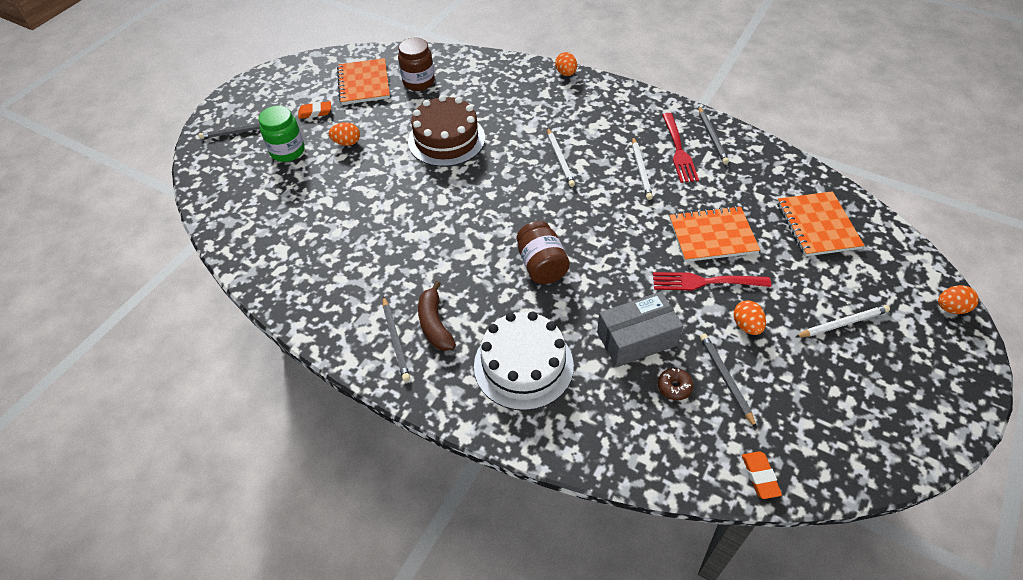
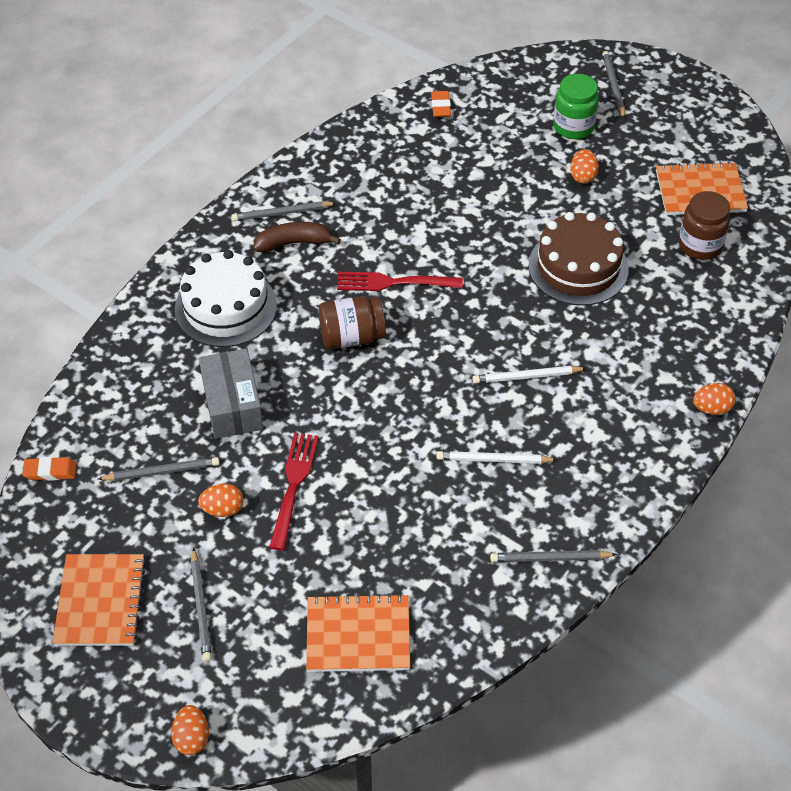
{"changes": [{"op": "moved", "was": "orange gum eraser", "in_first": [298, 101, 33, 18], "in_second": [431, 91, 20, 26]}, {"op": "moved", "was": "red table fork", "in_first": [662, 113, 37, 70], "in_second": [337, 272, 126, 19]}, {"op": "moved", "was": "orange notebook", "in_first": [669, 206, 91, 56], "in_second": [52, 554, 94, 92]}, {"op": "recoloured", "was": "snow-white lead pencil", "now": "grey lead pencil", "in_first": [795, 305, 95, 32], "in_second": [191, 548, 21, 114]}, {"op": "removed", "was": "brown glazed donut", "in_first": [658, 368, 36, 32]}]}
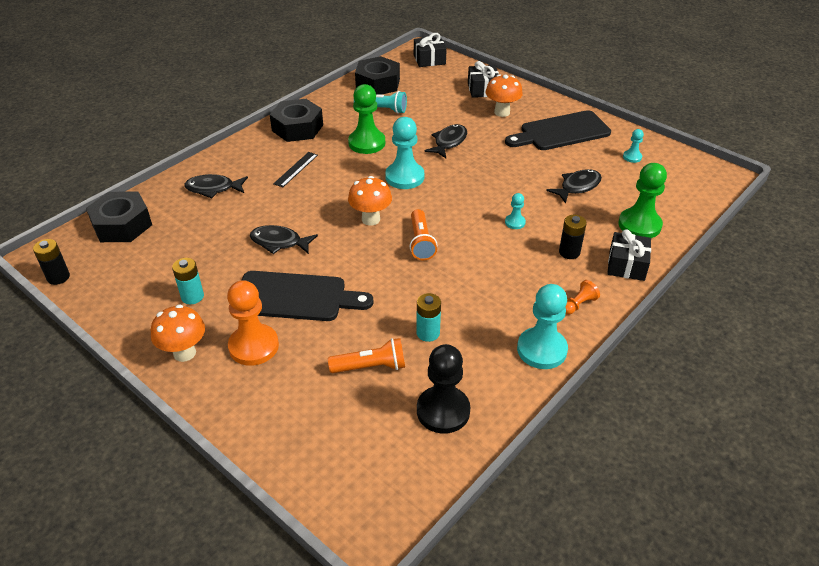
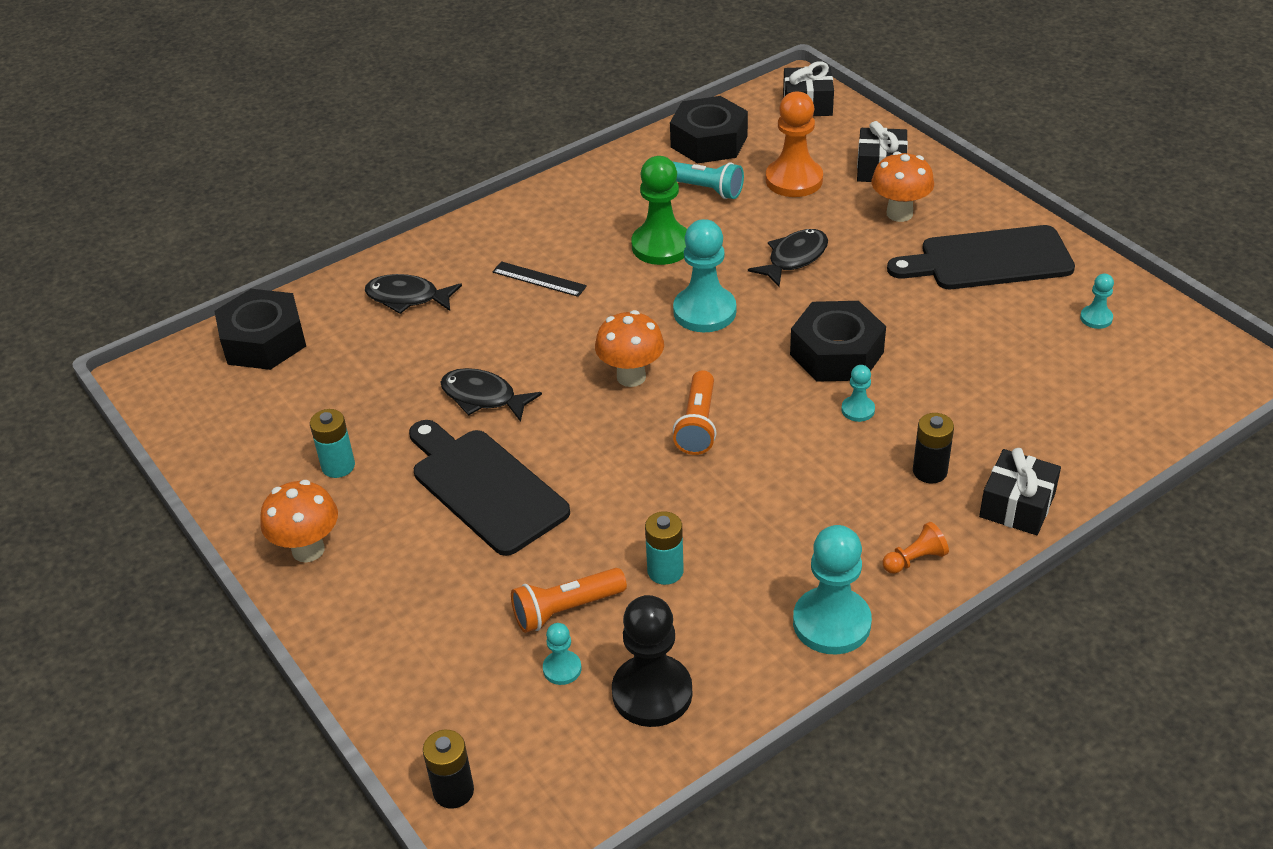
{"changes": [{"op": "moved", "was": "black nut", "in_first": [269, 99, 54, 43], "in_second": [790, 301, 96, 81]}, {"op": "turned", "was": "black ruler", "in_first": [273, 152, 45, 35], "in_second": [492, 261, 95, 36], "clockwise": 75}, {"op": "removed", "was": "green chess pawn", "in_first": [618, 163, 49, 75]}, {"op": "removed", "was": "black toy fish", "in_first": [546, 169, 56, 34]}, {"op": "moved", "was": "black power cell", "in_first": [33, 239, 37, 46], "in_second": [423, 730, 51, 79]}, {"op": "turned", "was": "black bread board", "in_first": [241, 271, 133, 50], "in_second": [409, 420, 161, 136], "clockwise": -150}, {"op": "moved", "was": "orange chess pawn", "in_first": [227, 280, 52, 86], "in_second": [766, 92, 57, 105]}, {"op": "turned", "was": "orange torch", "in_first": [328, 338, 77, 35], "in_second": [511, 568, 116, 65], "clockwise": 150}, {"op": "added", "now": "teal chess pawn", "in_second": [543, 623, 38, 62]}]}
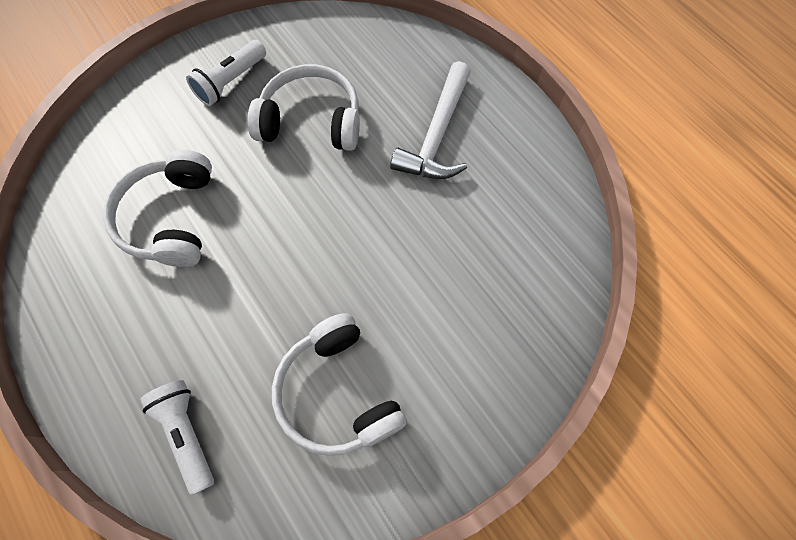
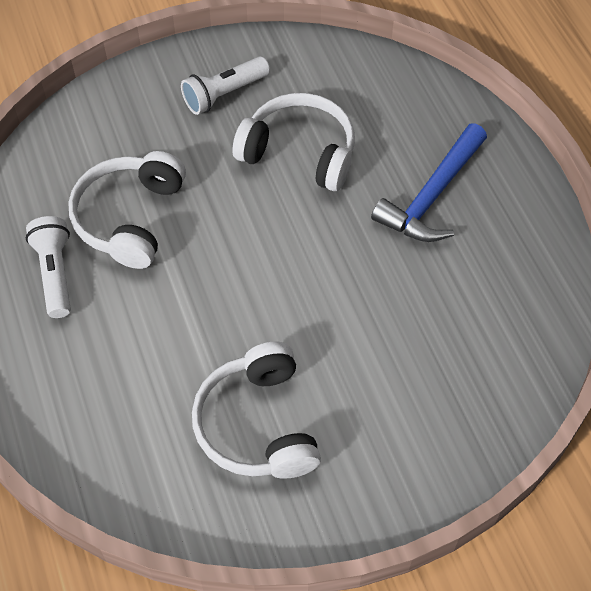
{"changes": [{"op": "recoloured", "was": "snow-white carpenter's hammer", "now": "blue carpenter's hammer", "in_first": [390, 61, 81, 118], "in_second": [371, 124, 116, 118]}, {"op": "moved", "was": "snow-white torch", "in_first": [140, 380, 74, 115], "in_second": [26, 216, 45, 102]}]}
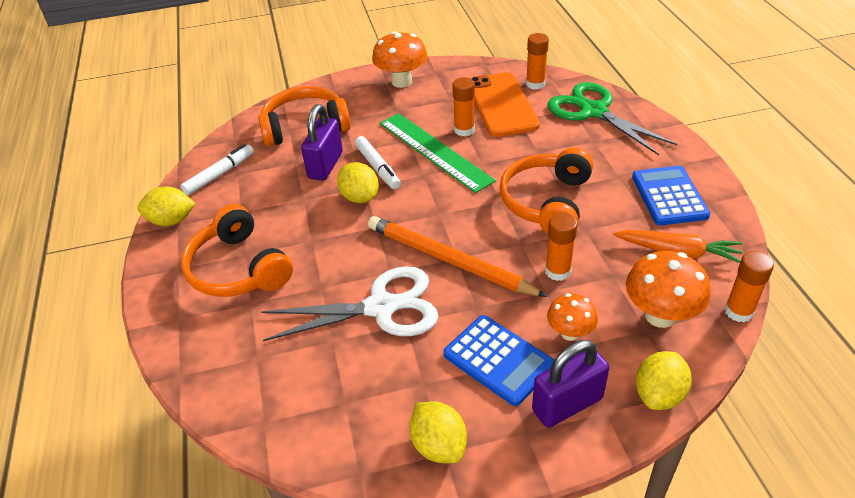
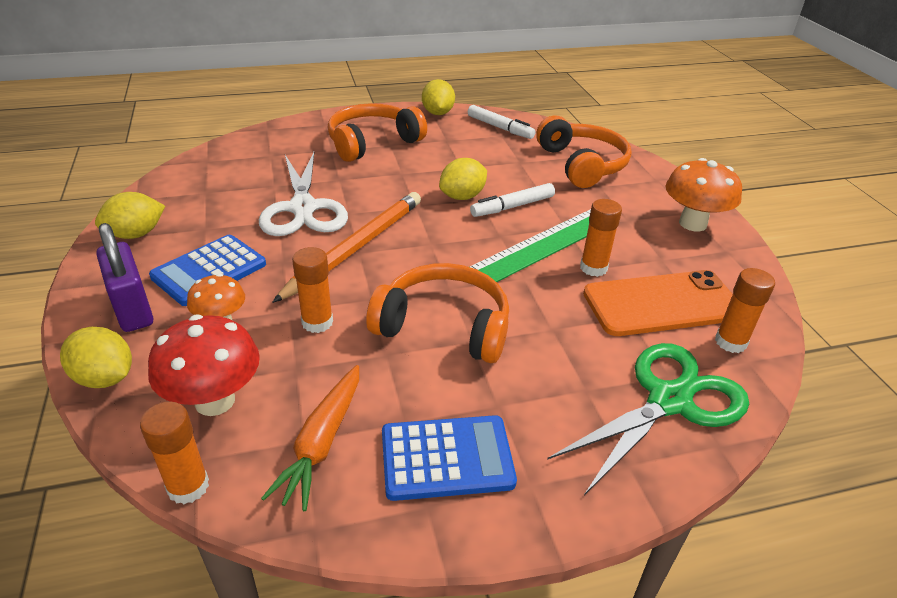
{"changes": [{"op": "removed", "was": "purple padlock", "in_first": [301, 104, 42, 77]}, {"op": "recoloured", "was": "orange fungus", "now": "red fungus", "in_first": [626, 251, 85, 77], "in_second": [148, 315, 112, 101]}]}
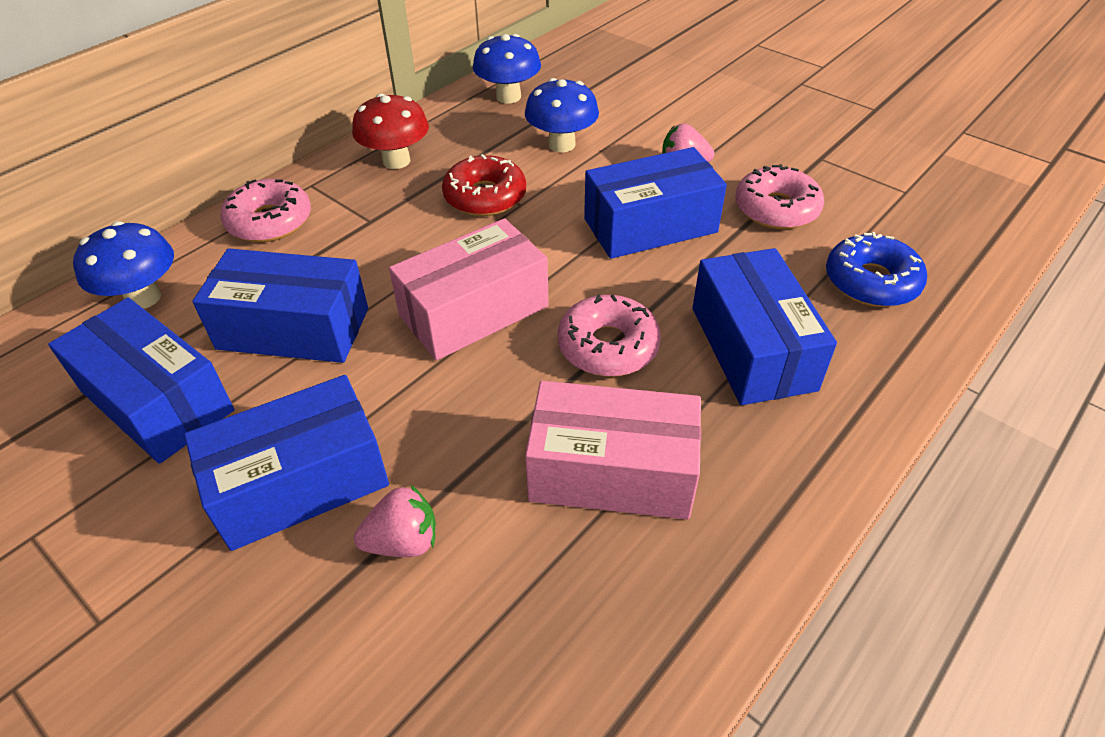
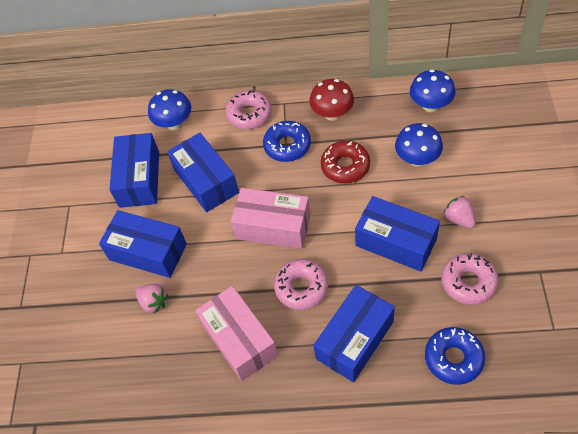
{"changes": [{"op": "added", "now": "blue glazed donut", "in_second": [263, 121, 48, 41]}]}
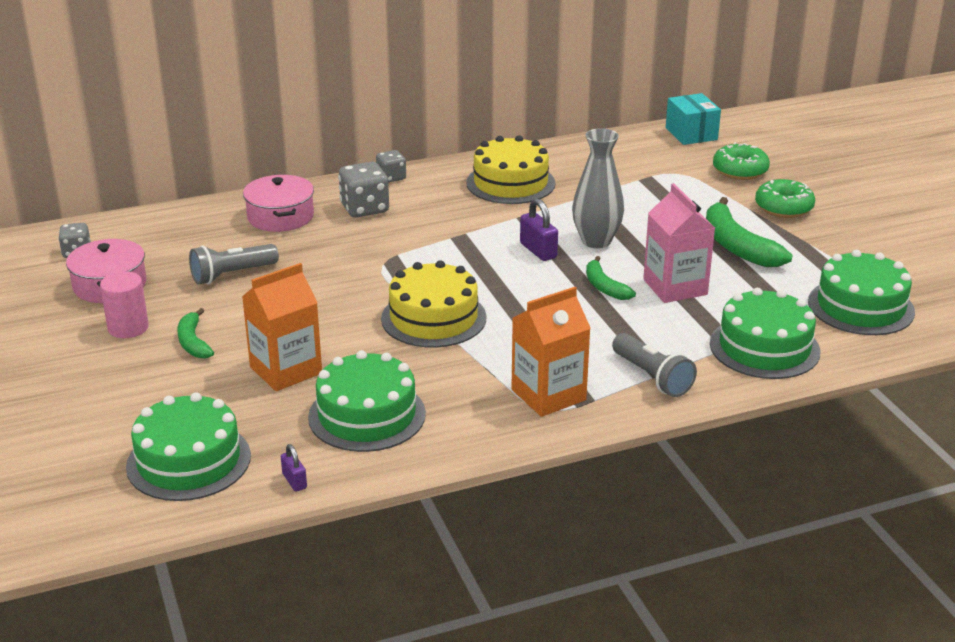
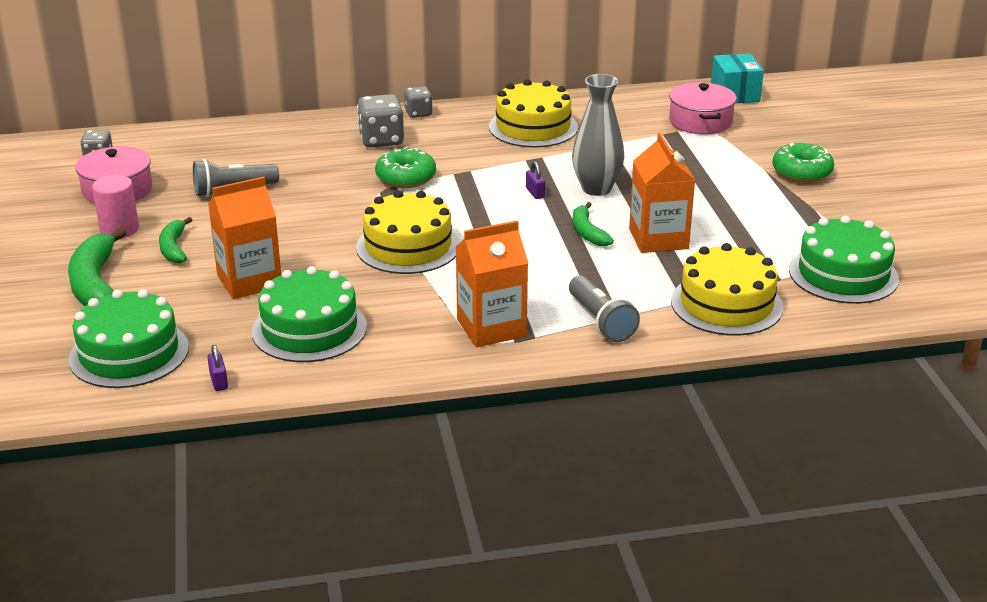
{"changes": [{"op": "moved", "was": "green glazed donut", "in_first": [713, 142, 57, 38], "in_second": [375, 146, 61, 42]}, {"op": "moved", "was": "rosy pot", "in_first": [243, 175, 71, 57], "in_second": [669, 82, 68, 52]}, {"op": "recoloured", "was": "rosy carton", "now": "orange carton", "in_first": [643, 183, 72, 120], "in_second": [629, 132, 66, 121]}, {"op": "moved", "was": "green banana fruit", "in_first": [706, 197, 87, 70], "in_second": [68, 228, 59, 78]}, {"op": "resized", "was": "purple padlock", "in_first": [520, 198, 38, 63], "in_second": [526, 161, 19, 38], "ratio": 0.6}, {"op": "recoloured", "was": "green gateau", "now": "golden gateau", "in_first": [710, 288, 111, 91], "in_second": [671, 243, 112, 93]}]}
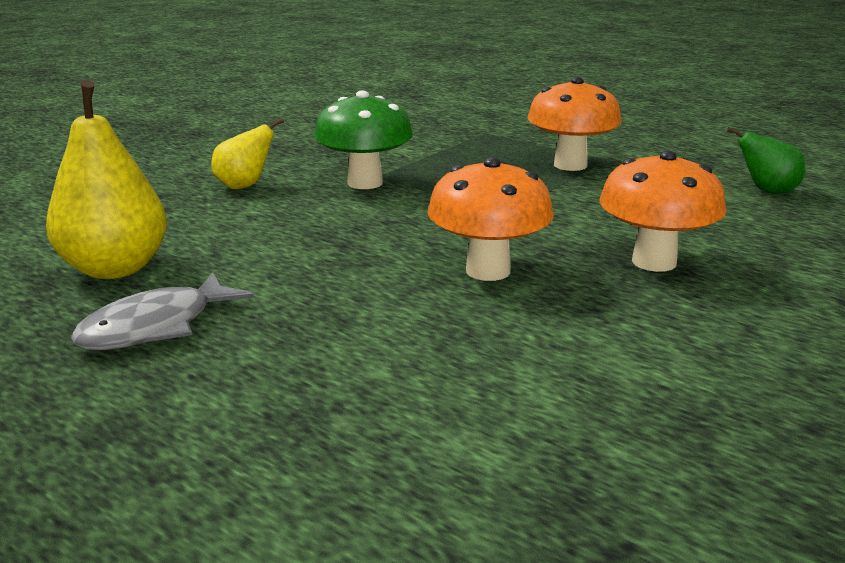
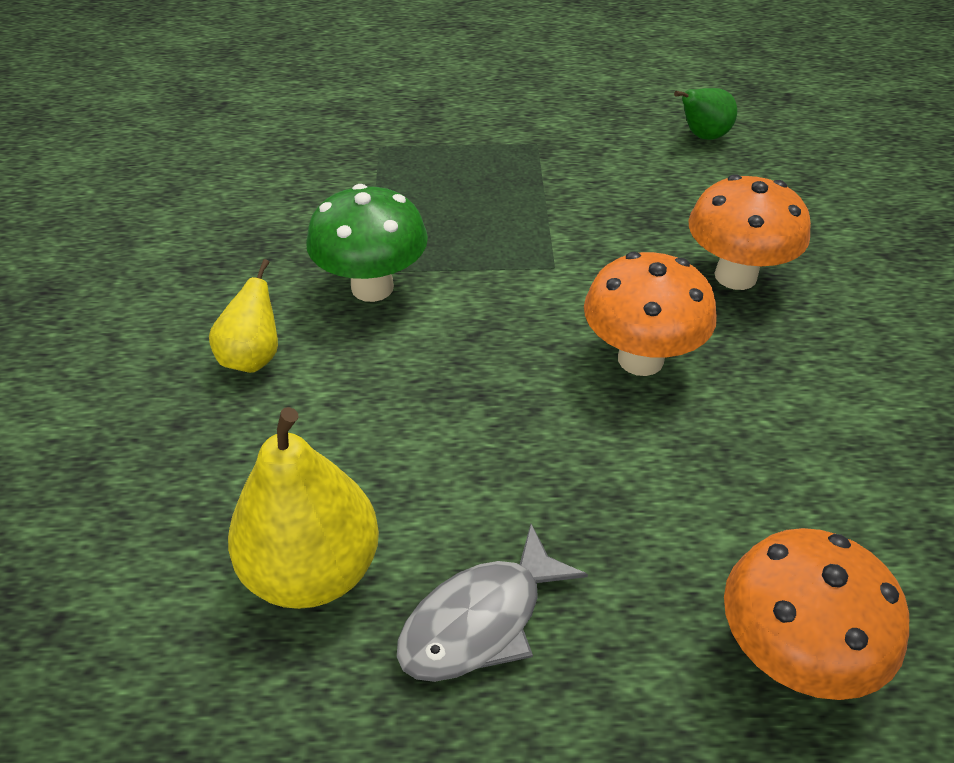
{"changes": [{"op": "moved", "was": "orange fungus", "in_first": [528, 77, 94, 94], "in_second": [724, 528, 185, 172]}, {"op": "turned", "was": "grey toy fish", "in_first": [71, 272, 183, 78], "in_second": [397, 524, 191, 158], "clockwise": 45}]}
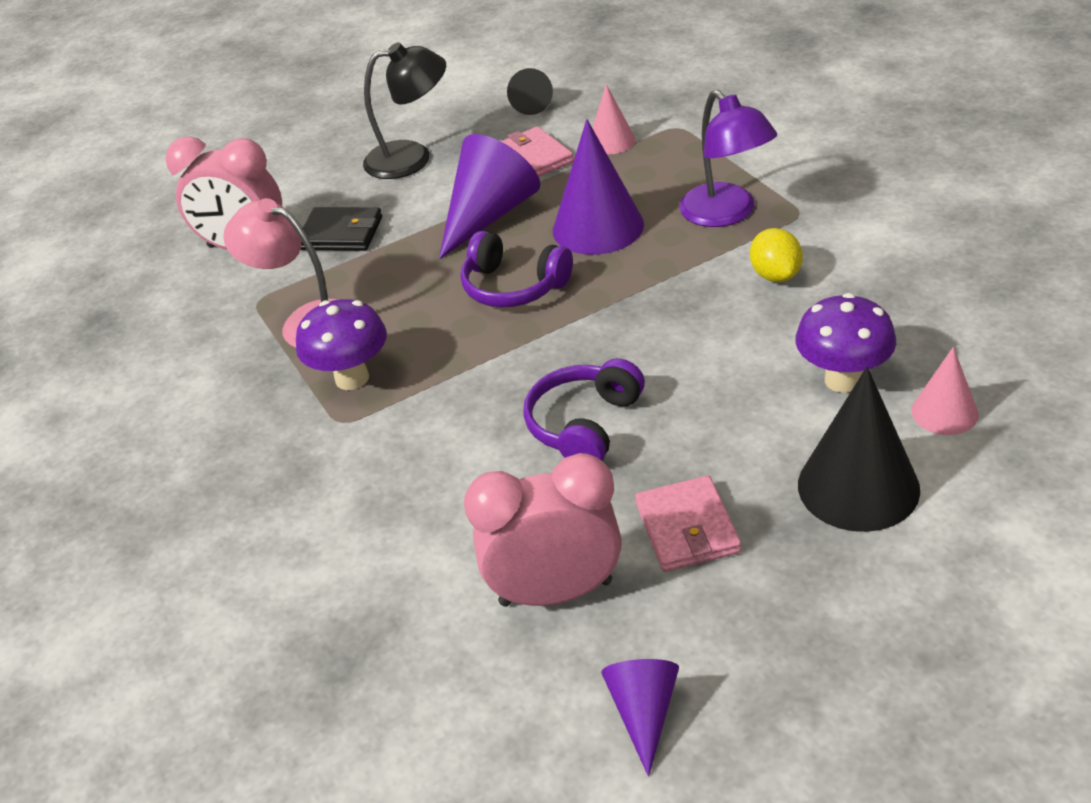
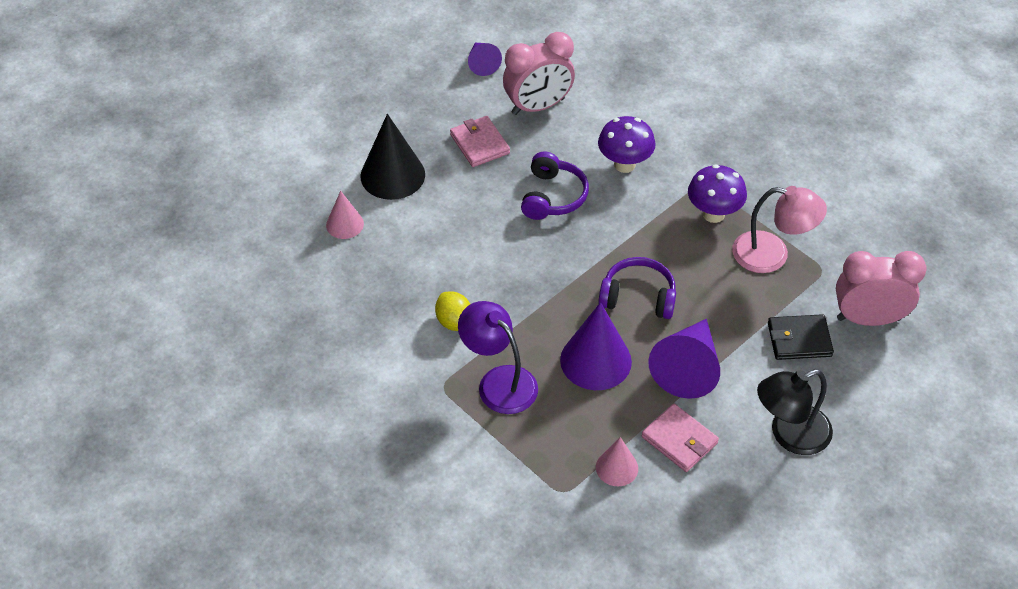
{"changes": [{"op": "removed", "was": "black solid cone", "in_first": [507, 68, 46, 47]}, {"op": "moved", "was": "purple fungus", "in_first": [795, 293, 101, 100], "in_second": [598, 116, 58, 57]}]}
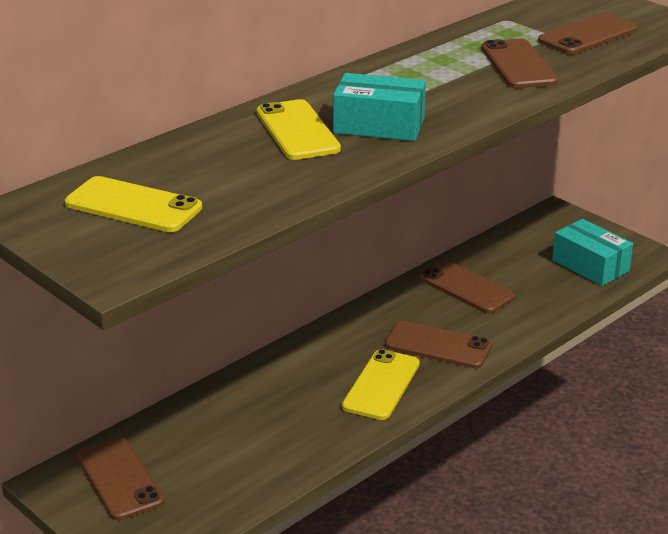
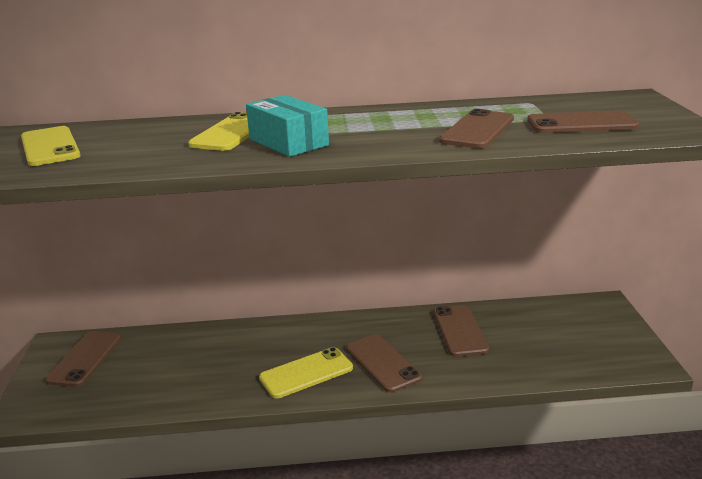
{"changes": [{"op": "removed", "was": "teal package", "in_first": [552, 219, 81, 67]}]}
